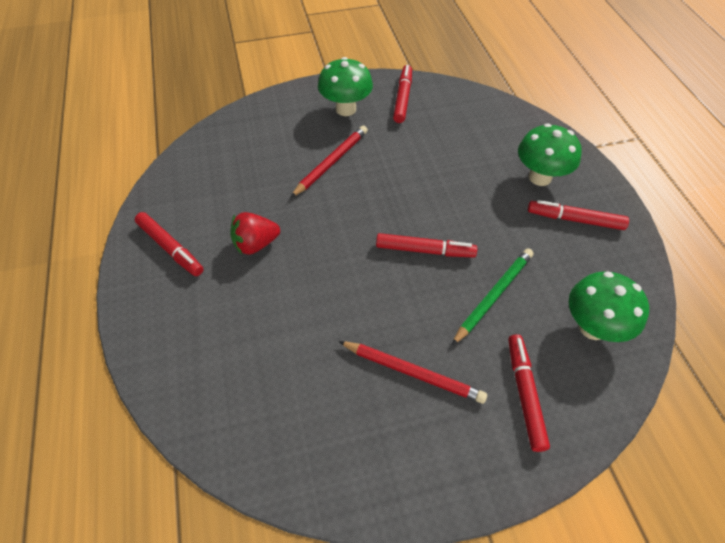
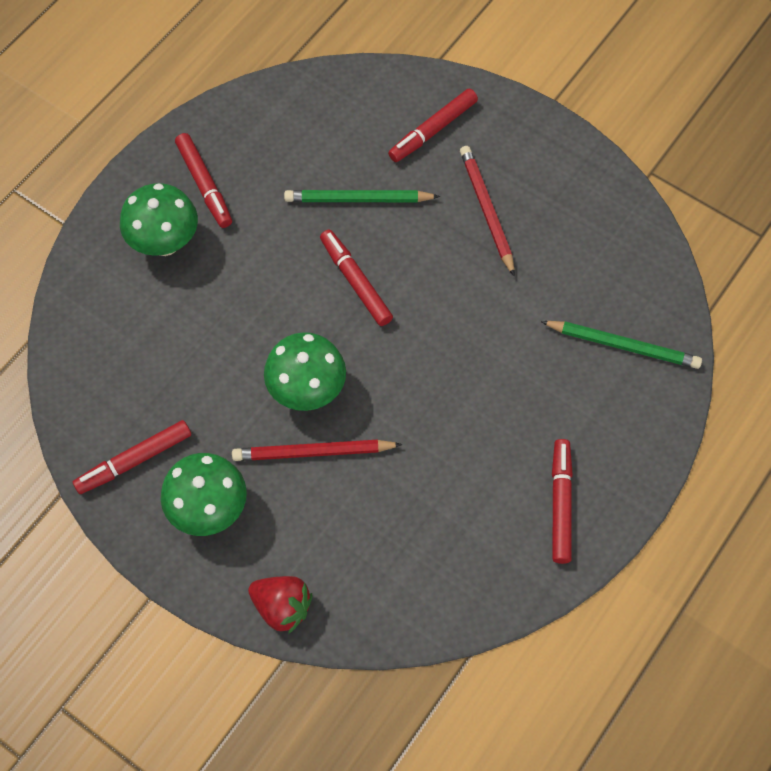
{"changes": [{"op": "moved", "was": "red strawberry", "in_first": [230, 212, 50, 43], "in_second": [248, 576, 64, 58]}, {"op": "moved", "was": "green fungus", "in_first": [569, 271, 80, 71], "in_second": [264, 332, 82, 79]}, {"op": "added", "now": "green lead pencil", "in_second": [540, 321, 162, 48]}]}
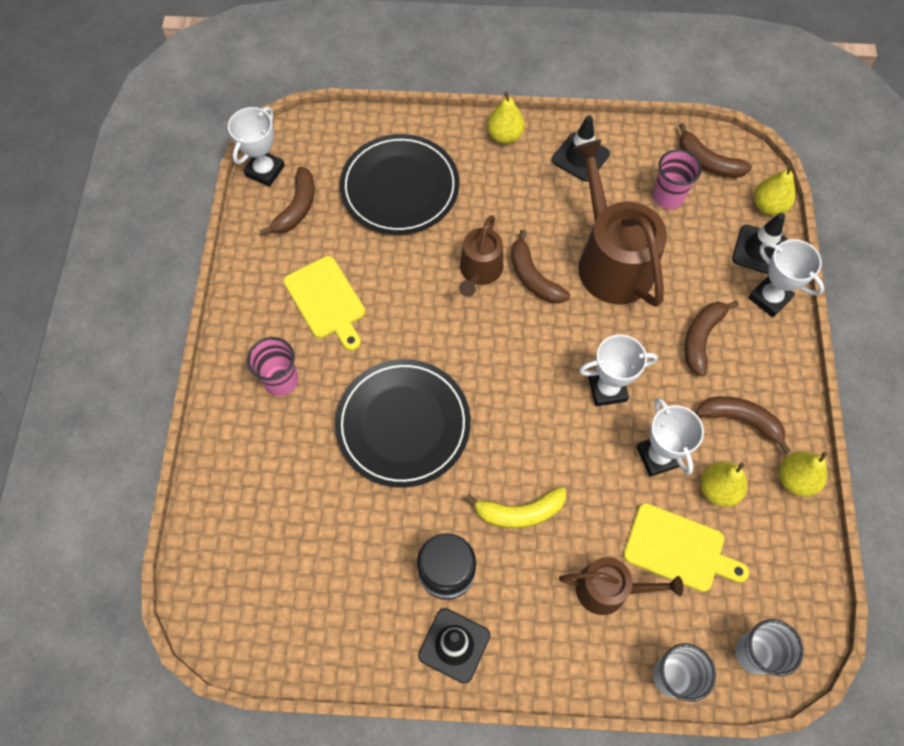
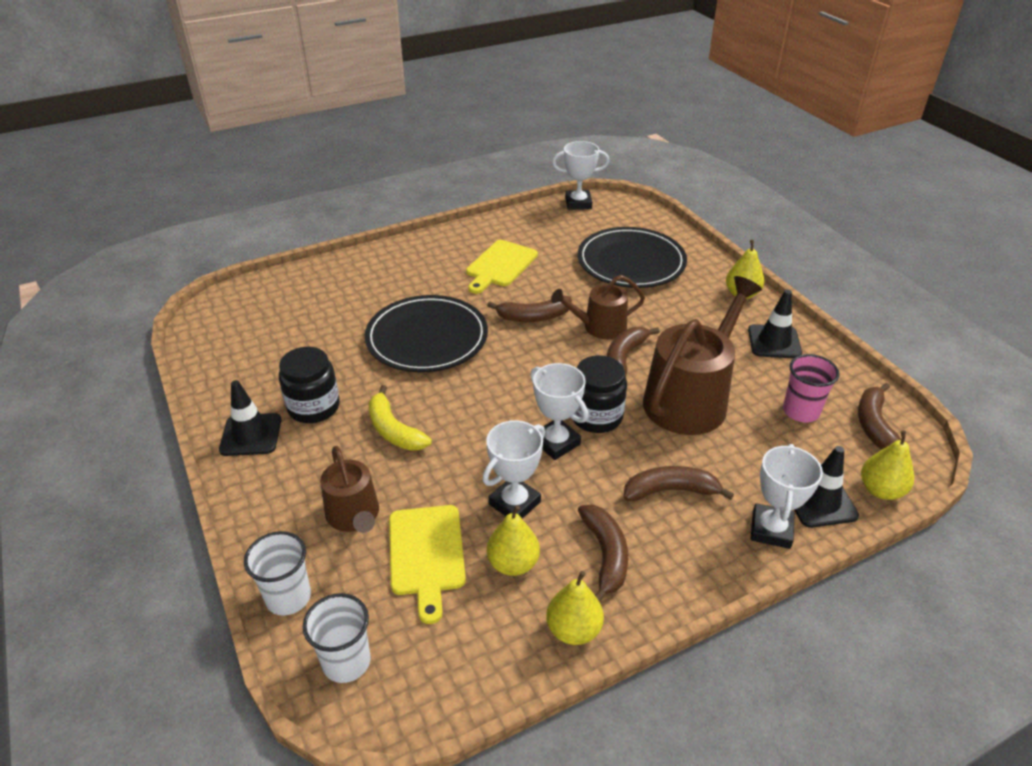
{"changes": [{"op": "moved", "was": "brown banana fruit", "in_first": [260, 166, 55, 69], "in_second": [487, 296, 85, 26]}, {"op": "removed", "was": "rosy beaker", "in_first": [247, 337, 52, 59]}, {"op": "added", "now": "black jar", "in_second": [573, 355, 54, 78]}]}
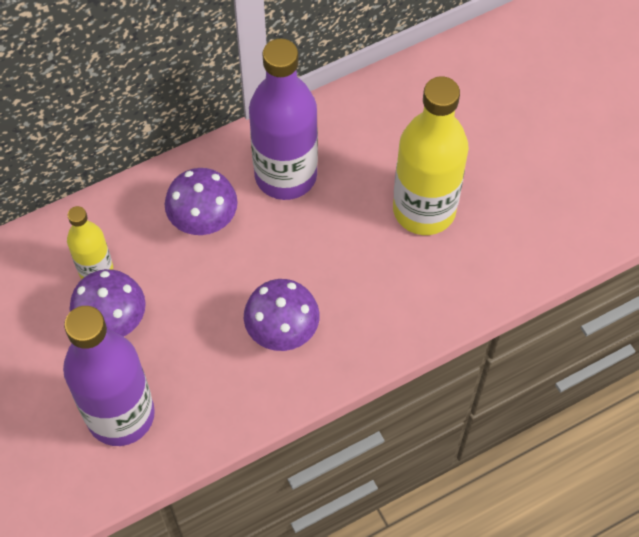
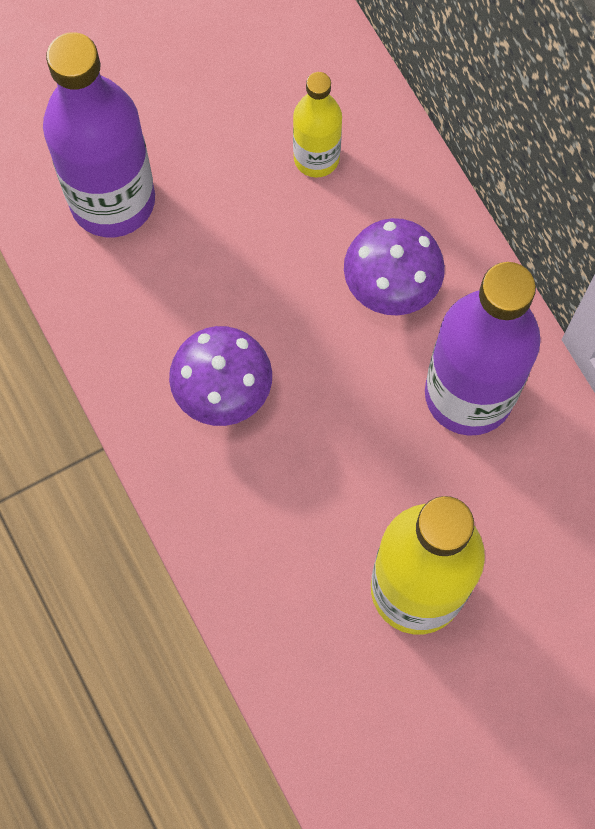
{"changes": [{"op": "removed", "was": "purple fungus", "in_first": [69, 269, 77, 68]}]}
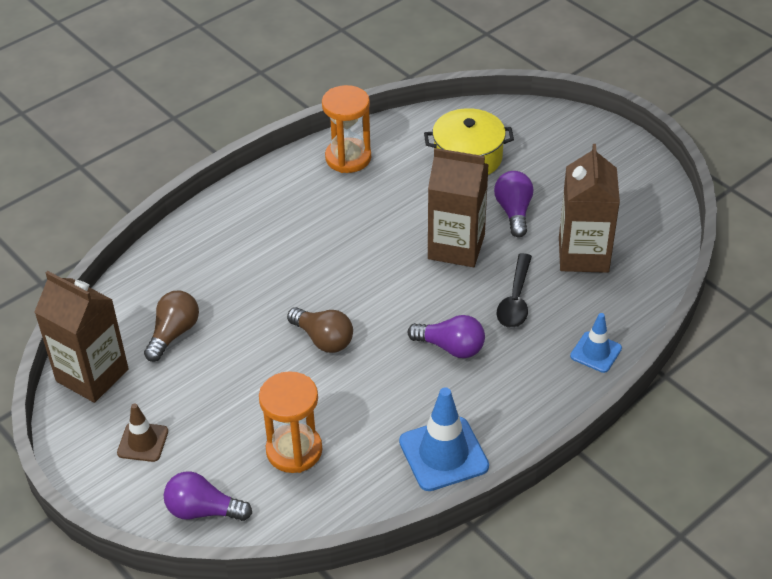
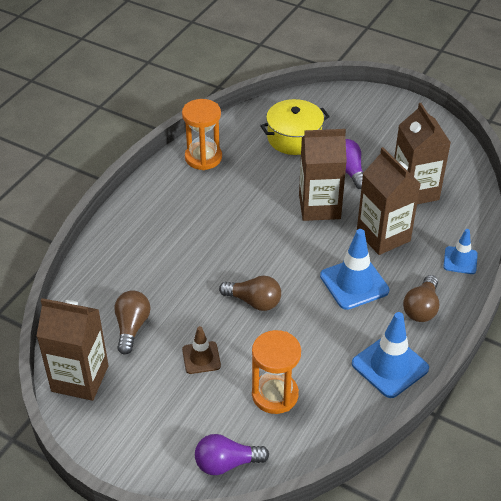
{"changes": [{"op": "replaced", "was": "black tablespoon", "now": "brown carton", "in_first": [496, 253, 36, 75], "in_second": [357, 147, 64, 108]}, {"op": "replaced", "was": "purple bulb", "now": "blue safety cone", "in_first": [408, 315, 77, 43], "in_second": [320, 229, 69, 81]}, {"op": "moved", "was": "brown safety cone", "in_first": [117, 403, 51, 59], "in_second": [182, 326, 39, 48]}, {"op": "added", "now": "brown bulb", "in_second": [403, 275, 36, 47]}]}
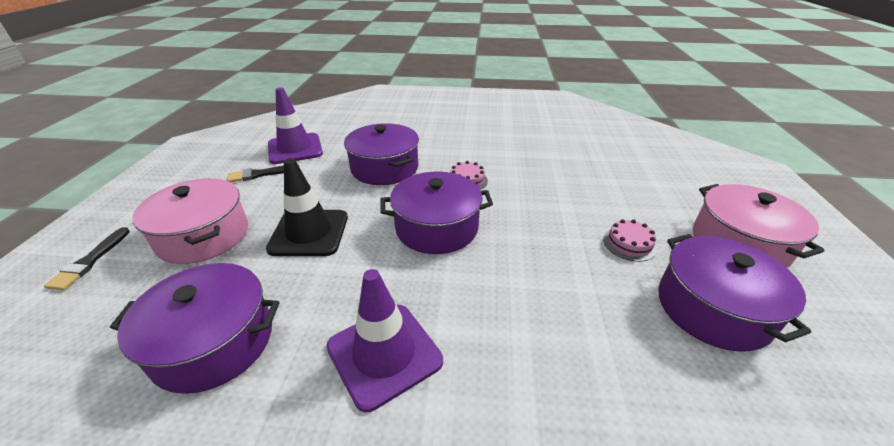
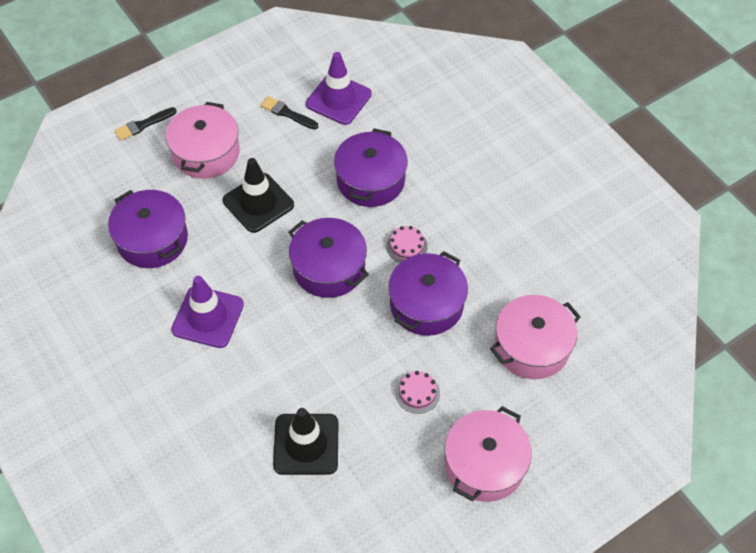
{"changes": [{"op": "moved", "was": "purple pot", "in_first": [658, 234, 153, 118], "in_second": [388, 251, 80, 85]}, {"op": "added", "now": "rosy pot", "in_second": [490, 295, 91, 84]}, {"op": "added", "now": "black safety cone", "in_second": [273, 408, 65, 67]}]}
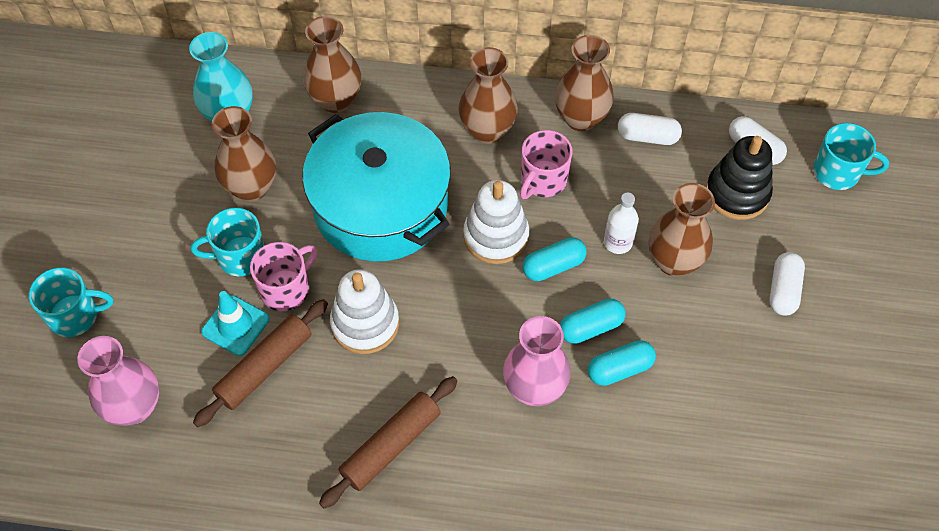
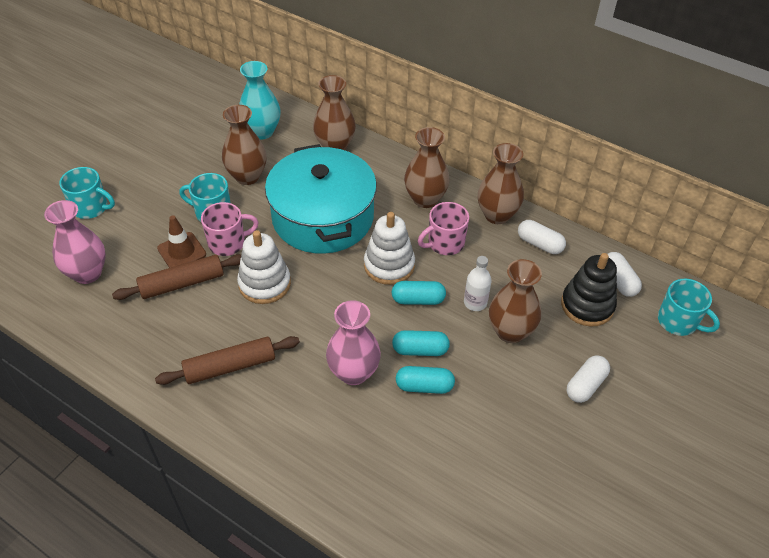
{"changes": [{"op": "recoloured", "was": "teal safety cone", "now": "brown safety cone", "in_first": [201, 291, 68, 65], "in_second": [157, 215, 49, 53]}]}
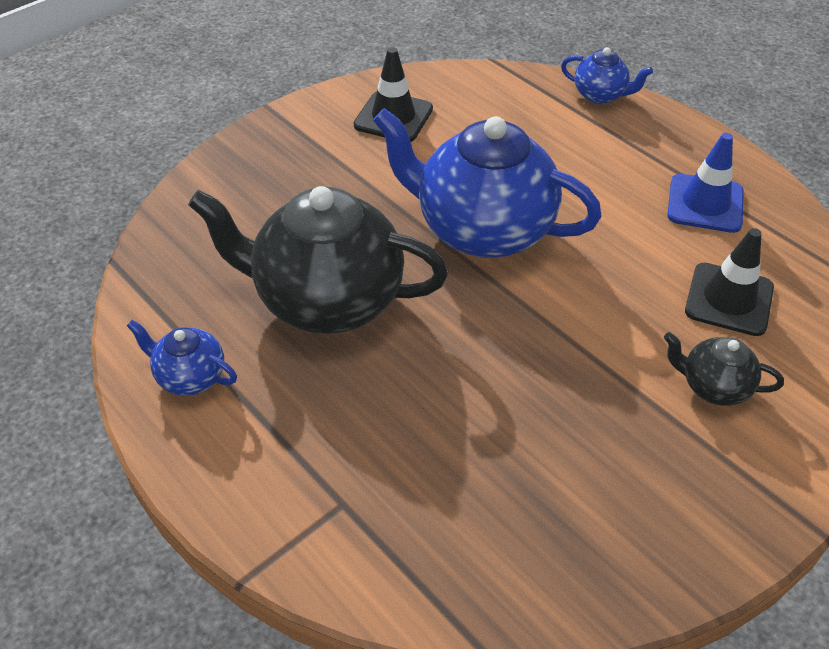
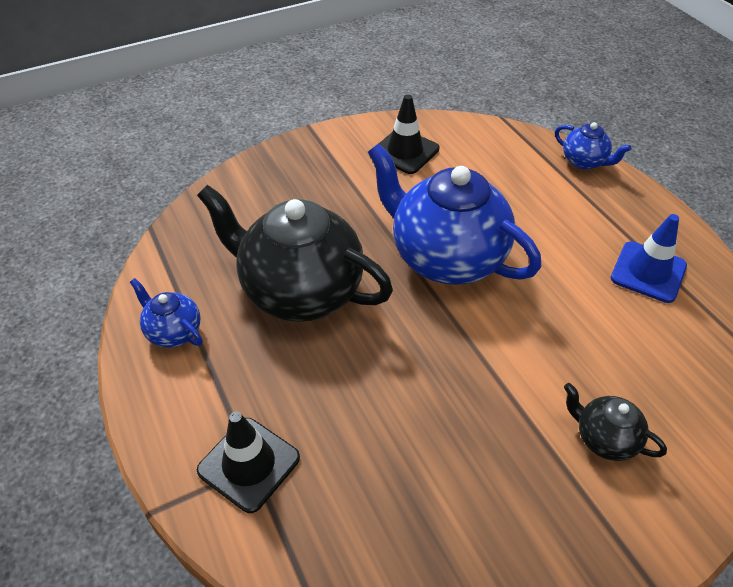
{"changes": [{"op": "moved", "was": "black safety cone", "in_first": [685, 228, 89, 108], "in_second": [197, 411, 103, 102]}]}
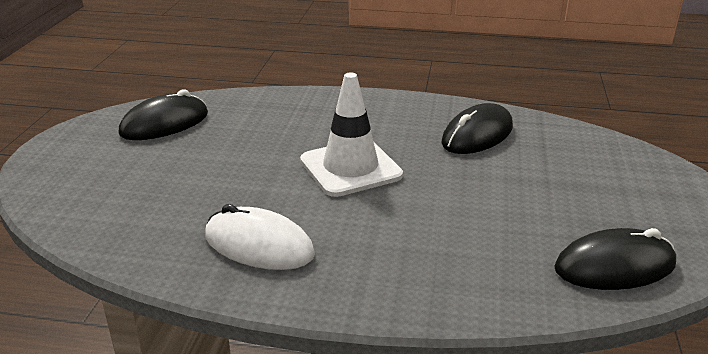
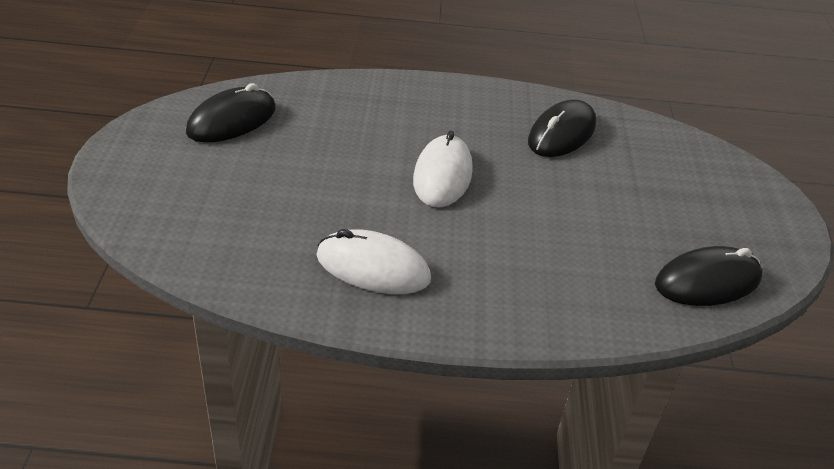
{"changes": [{"op": "replaced", "was": "snow-white safety cone", "now": "snow-white computer mouse", "in_first": [300, 73, 103, 124], "in_second": [413, 131, 60, 76]}]}
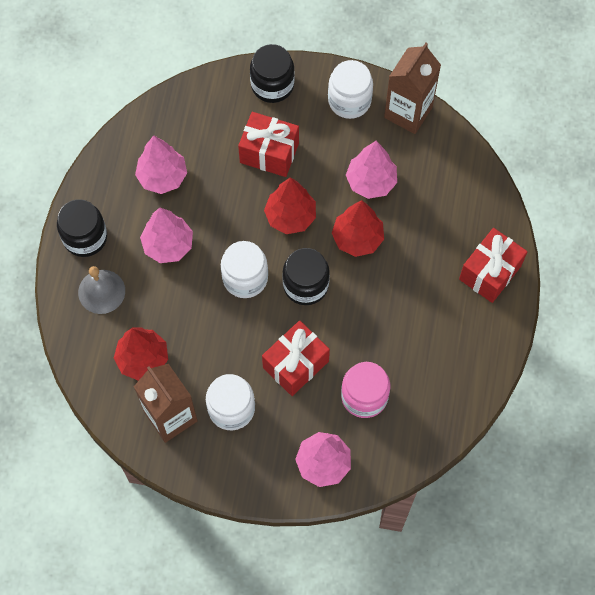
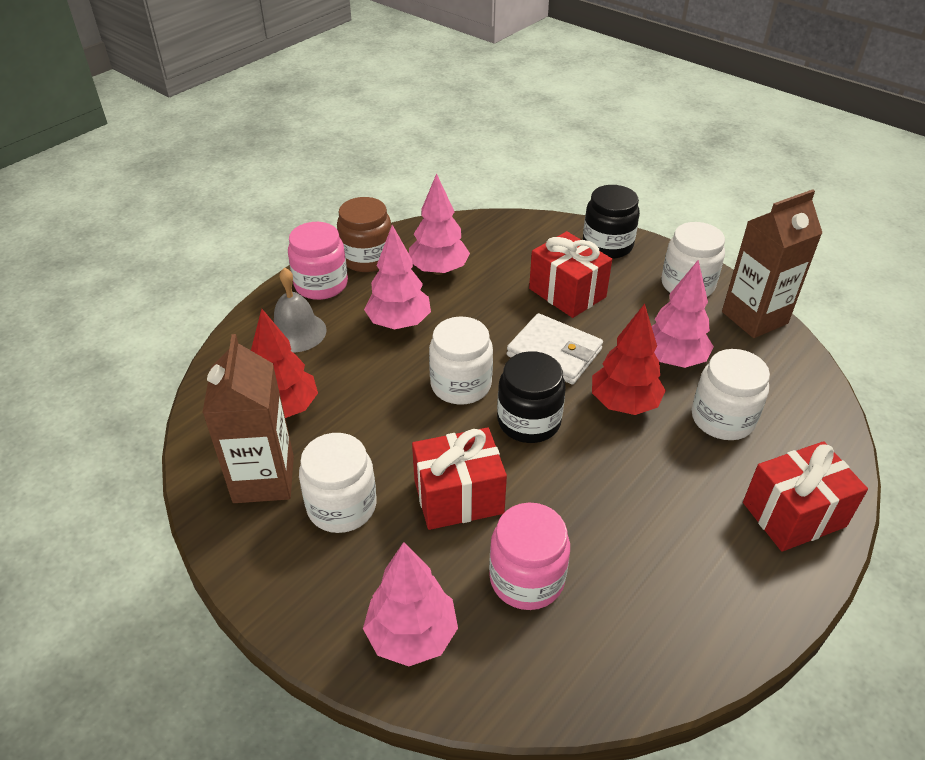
{"changes": [{"op": "replaced", "was": "red tree", "now": "snow-white card wallet", "in_first": [264, 177, 52, 57], "in_second": [507, 313, 96, 71]}, {"op": "recoloured", "was": "black jar", "now": "rosy jar", "in_first": [57, 199, 50, 58], "in_second": [288, 222, 60, 78]}, {"op": "added", "now": "brown jar", "in_second": [337, 197, 54, 75]}, {"op": "added", "now": "snow-white jar", "in_second": [692, 349, 78, 91]}]}
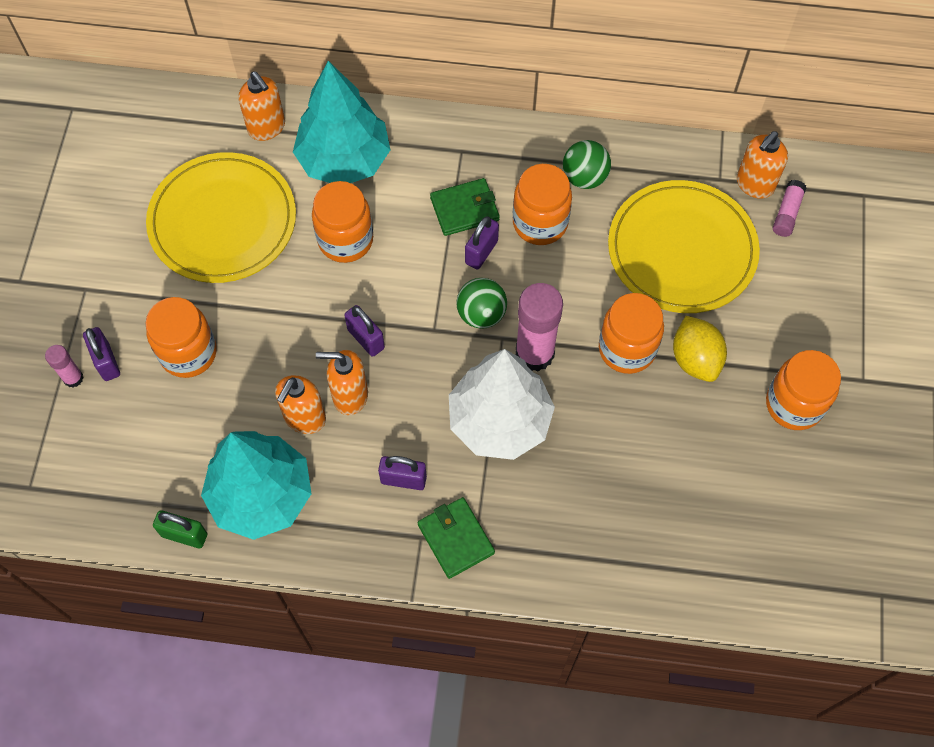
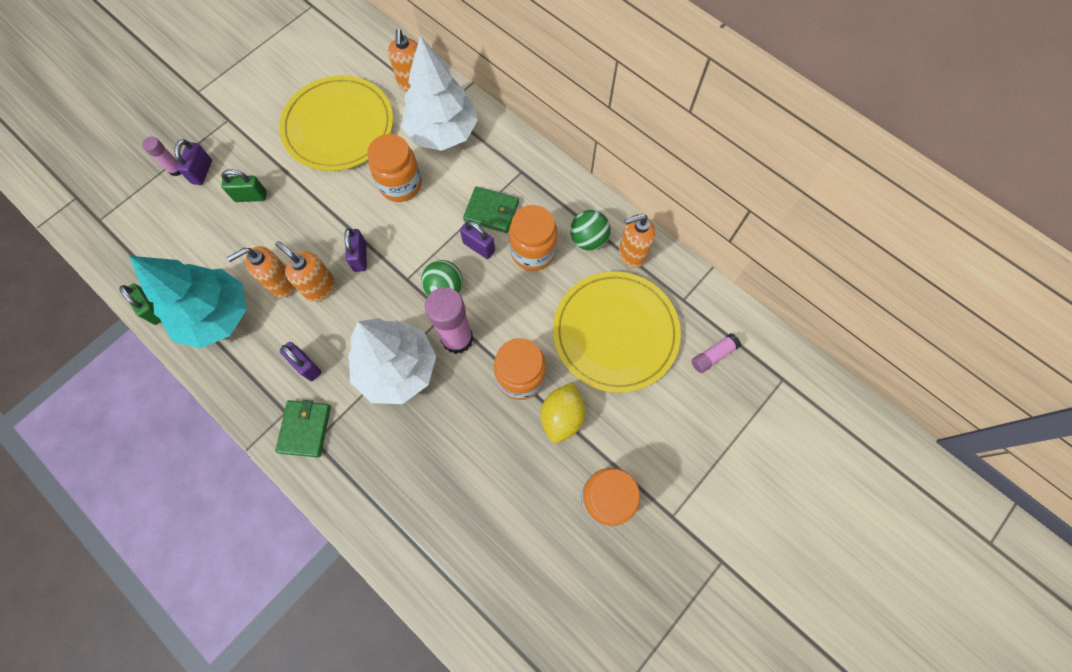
{"changes": [{"op": "recoloured", "was": "teal tree", "now": "snow-white tree", "in_first": [293, 61, 97, 122], "in_second": [401, 36, 77, 115]}, {"op": "moved", "was": "orange soap dispenser", "in_first": [737, 131, 51, 68], "in_second": [619, 214, 36, 54]}, {"op": "turned", "was": "purple padlock", "in_first": [465, 216, 34, 54], "in_second": [460, 221, 35, 38], "clockwise": 60}, {"op": "replaced", "was": "orange jar", "now": "green padlock", "in_first": [145, 297, 72, 81], "in_second": [221, 169, 46, 33]}]}
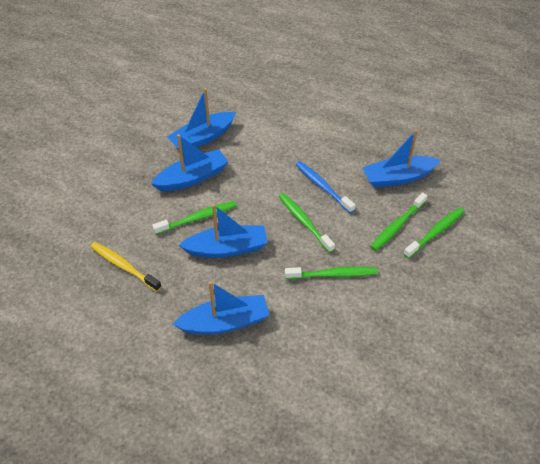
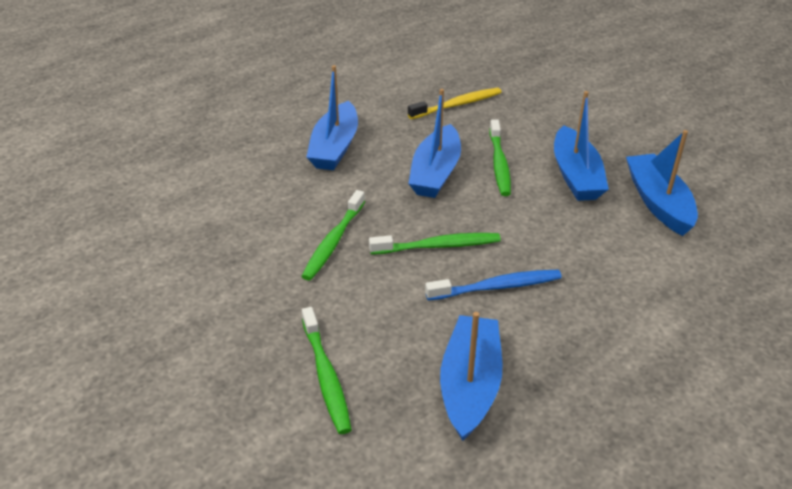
{"changes": [{"op": "removed", "was": "green toothbrush", "in_first": [370, 192, 58, 59]}]}
